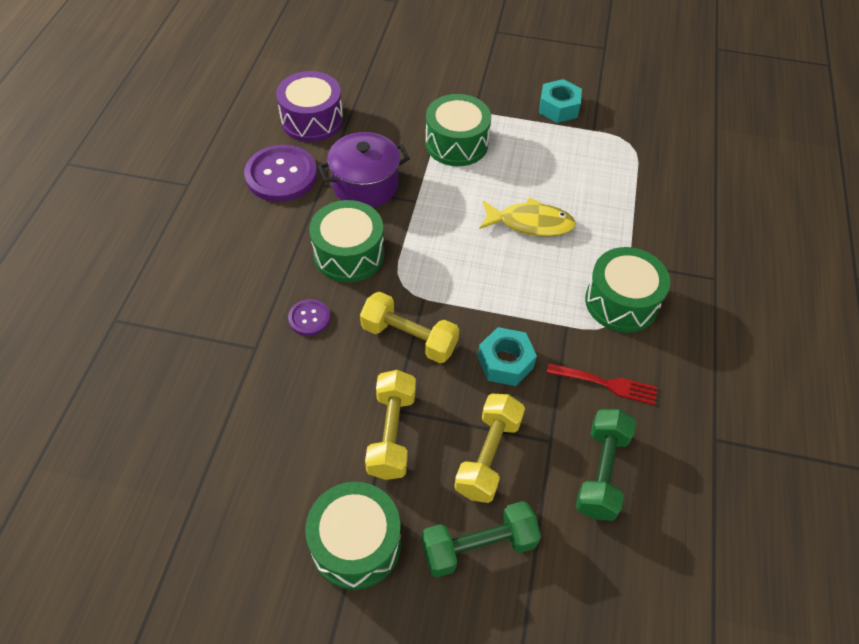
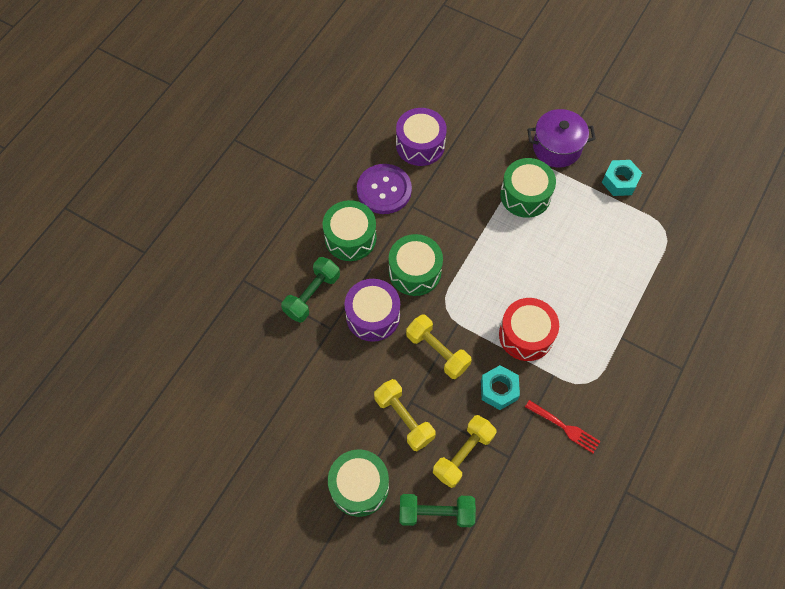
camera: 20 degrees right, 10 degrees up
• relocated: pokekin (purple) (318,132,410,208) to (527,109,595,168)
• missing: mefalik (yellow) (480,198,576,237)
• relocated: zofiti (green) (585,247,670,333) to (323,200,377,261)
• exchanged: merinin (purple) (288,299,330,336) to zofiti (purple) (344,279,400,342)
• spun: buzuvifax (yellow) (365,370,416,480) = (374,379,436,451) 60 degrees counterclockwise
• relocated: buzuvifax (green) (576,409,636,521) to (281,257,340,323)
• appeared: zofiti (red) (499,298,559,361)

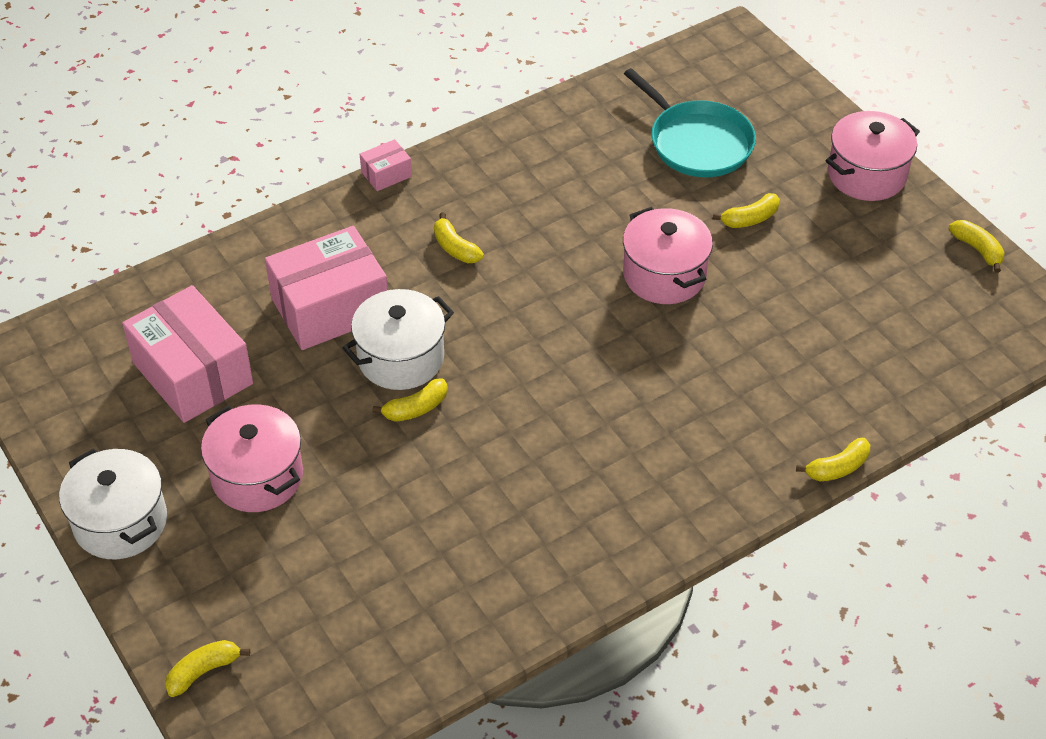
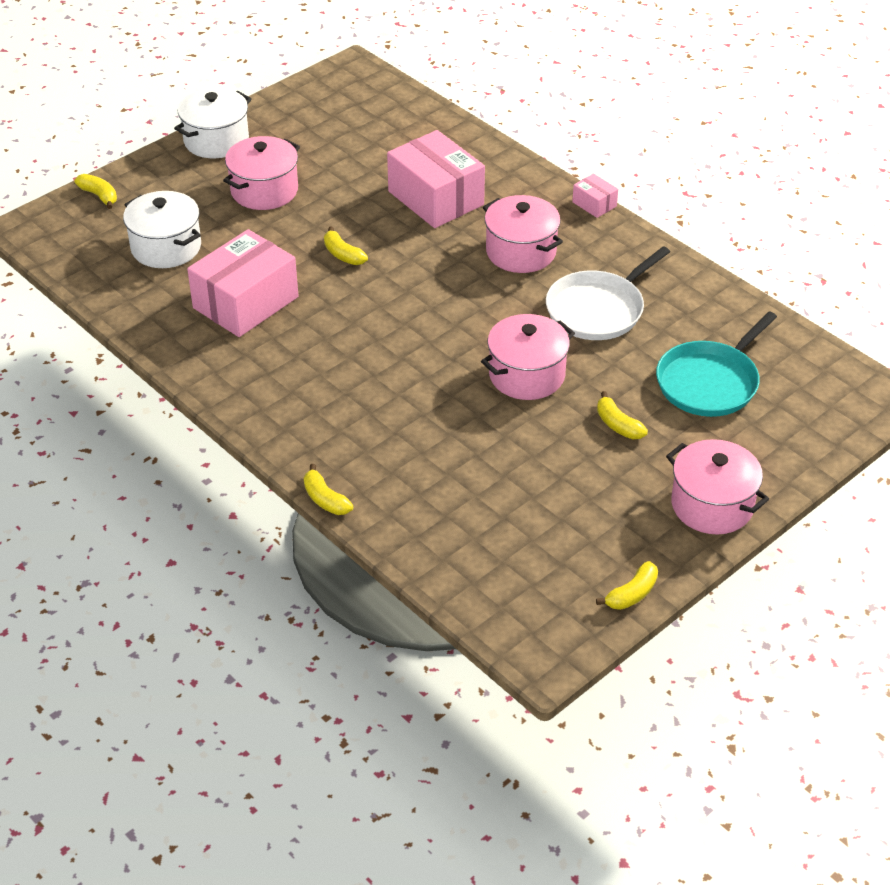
camera: 80 degrees right, 5 degrees down
• exchanged: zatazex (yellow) (434,212,484,263) to pokekin (pink) (483,195,563,273)
• relocated: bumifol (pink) (122,285,253,423) to (187,229,298,337)
• relocated: pokekin (white) (342,289,454,390) to (123,191,201,268)
• appeared: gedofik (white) (546,246,670,340)

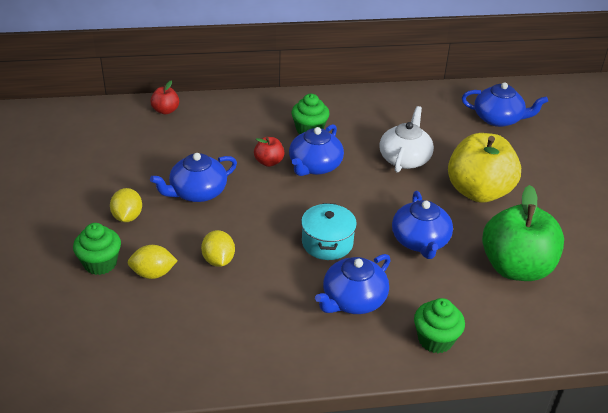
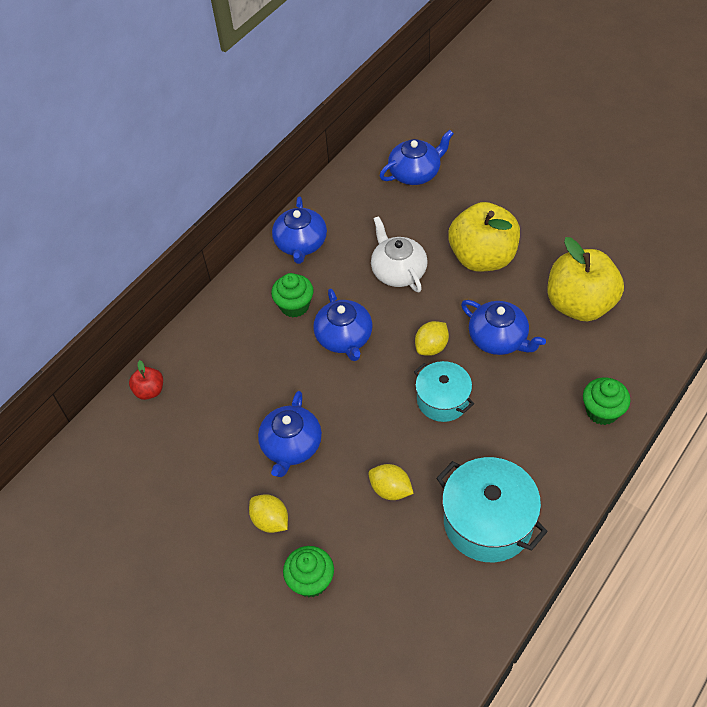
camera: 40 degrees left, 15 degrees up
• missing: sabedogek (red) (254,137,285,167)
• colour: sabedogek (green) (482,185,564,281) to sabedogek (yellow) (548,237,624,321)
• relocated: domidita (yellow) (127,245,178,279) to (415,321,449,356)
• relocated: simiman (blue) (315,254,391,314) to (272,196,327,264)
• appeared: pokekin (turquoise) (436,457,548,562)

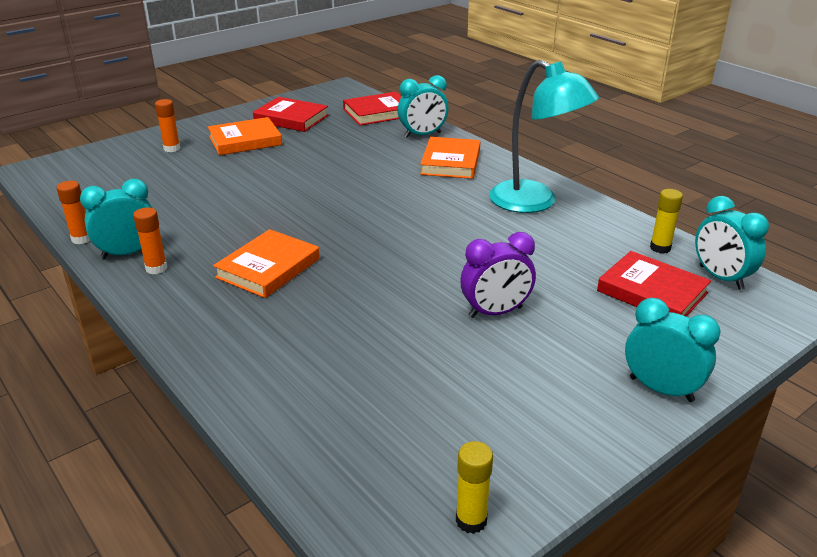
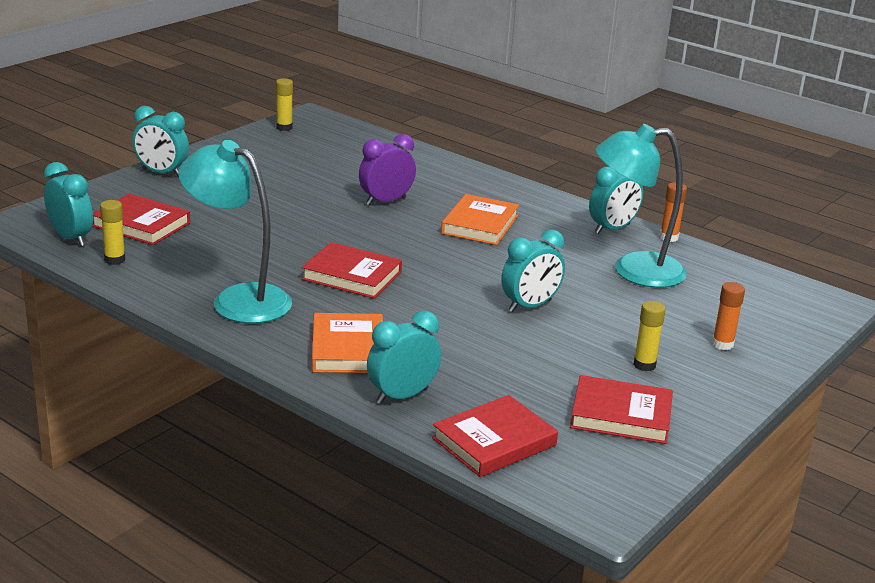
camera: 165 degrees right, 5 degrees down
• exchanged: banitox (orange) (208,117,282,155) to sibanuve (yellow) (633,301,666,371)
• missing: sibanuve (orange) (133,207,167,274)
• relocated: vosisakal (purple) (460,232,536,318) to (359,134,416,206)
• appeared: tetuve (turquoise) (595,124,687,288)
• appeared: vosisakal (turquoise) (501,230,565,312)
• appeared: banitox (red) (302,242,402,299)

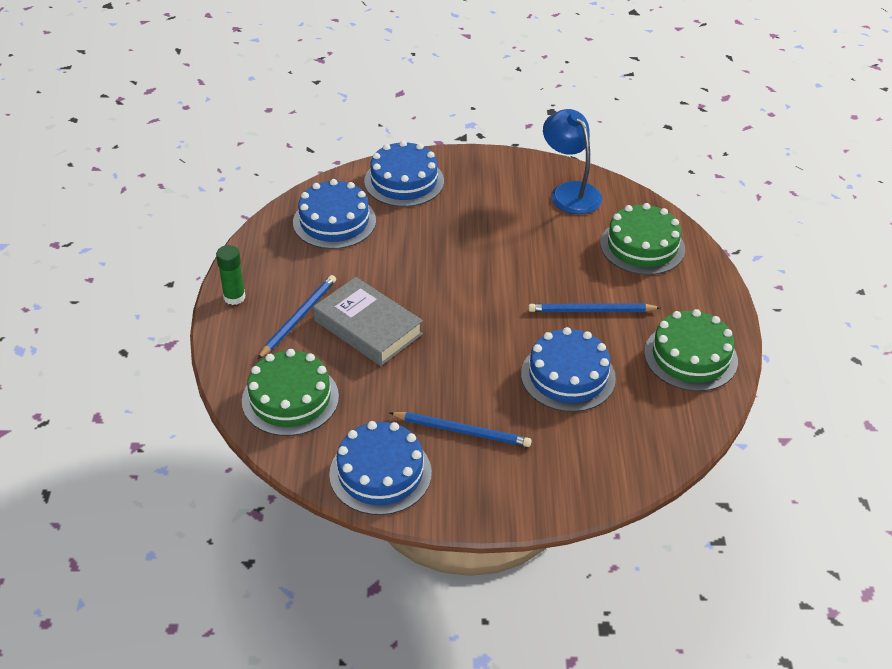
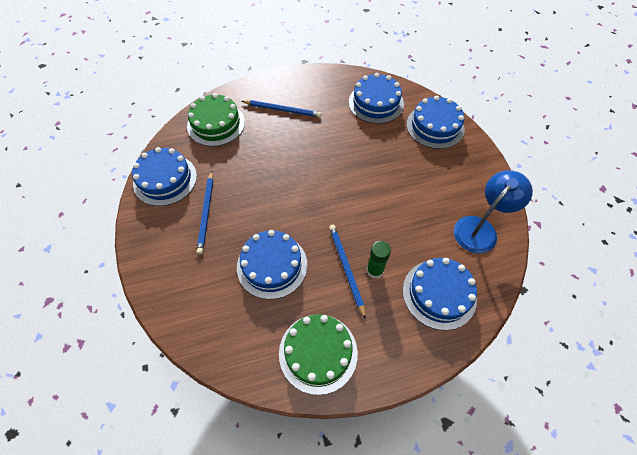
camera: 75 degrees right, 15 degrees up
• colour: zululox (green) (600,203,685,275) to zululox (blue) (403,258,477,330)
• relocated: sibanuve (green) (216,245,245,305) to (367,241,391,278)
• missing: banitox (grey) (313,277,423,366)

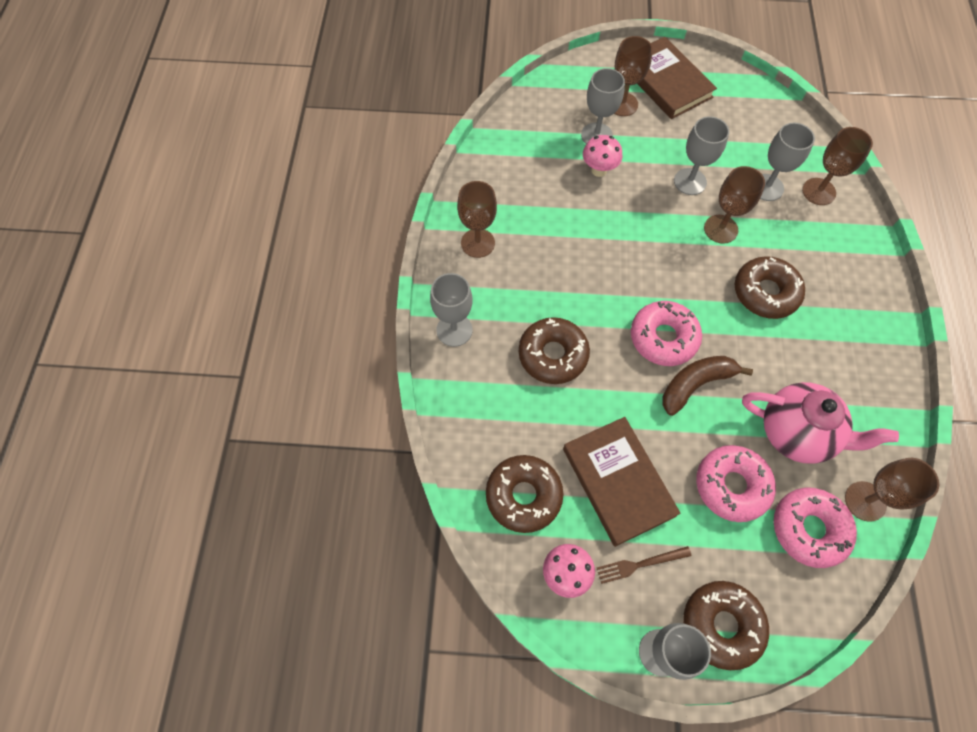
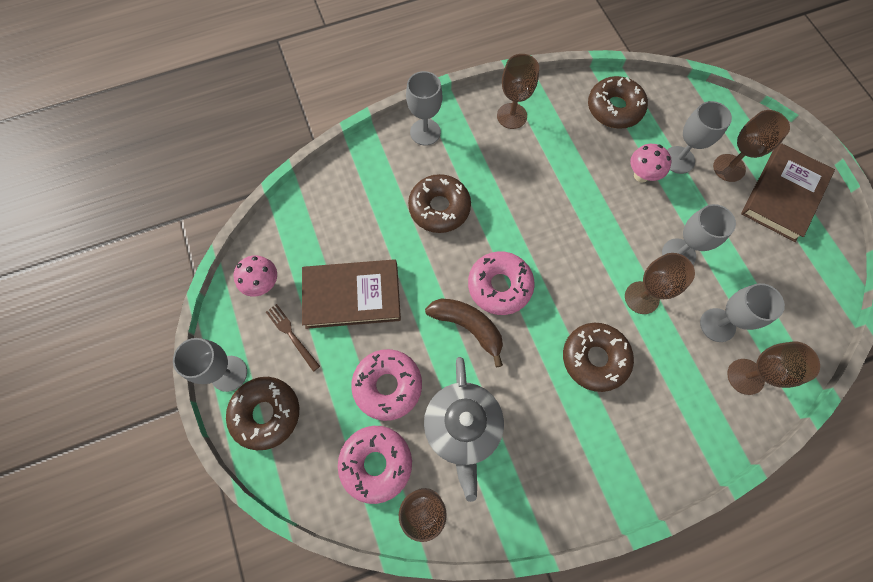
camera: 65 degrees right, 5 degrees up
• colour: simiman (pink) (742,382,899,464) to simiman (grey) (424,357,504,502)
• spun: banitox (brown) (563,417,680,547) = (302,259,401,329) 45 degrees clockwise
• relocated: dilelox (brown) (486,455,563,533) to (588,76,648,129)

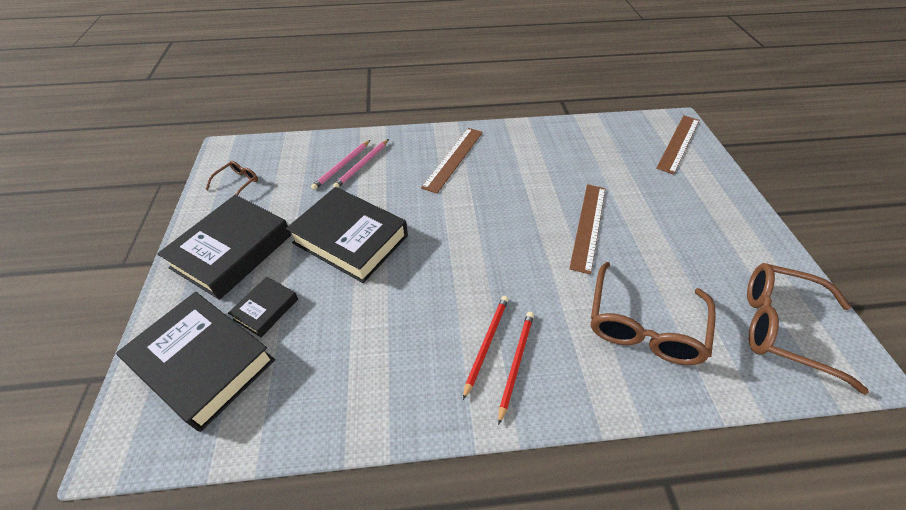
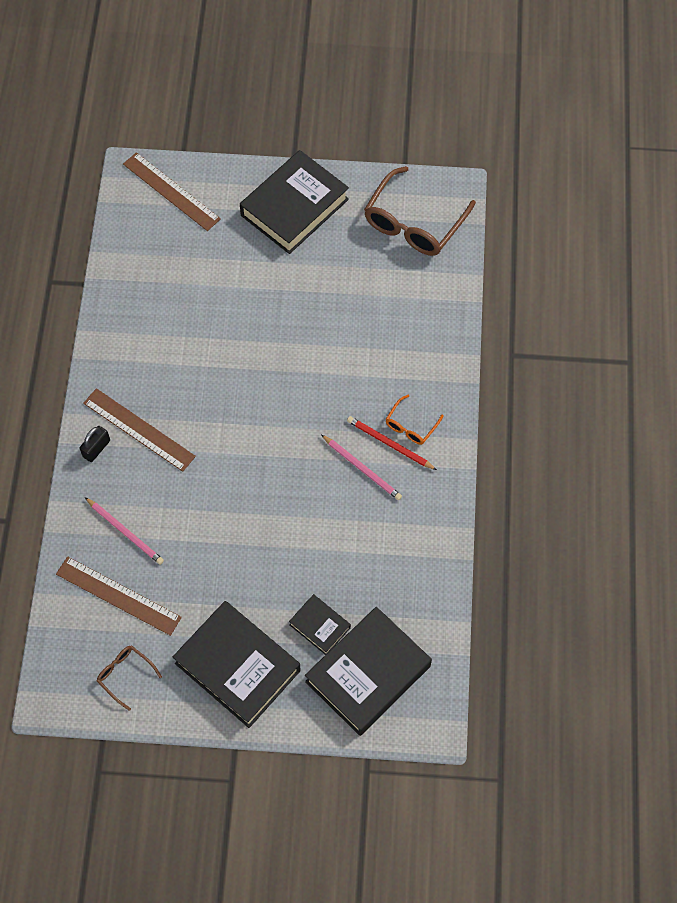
camera: 80 degrees left, 15 degrees up
• relocated: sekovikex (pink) (311,140,370,190) to (321,435,402,500)
• relocated: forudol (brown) (569,184,606,275) to (56,556,182,636)
• relocated: banitox (black) (286,187,408,283) to (240,150,349,254)
• missing: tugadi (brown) (591,262,716,365)
• exchanged: sekovikex (red) (498,312,534,425) to tugadi (orange) (386,395,443,445)
• appeared: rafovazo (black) (80,426,110,462)

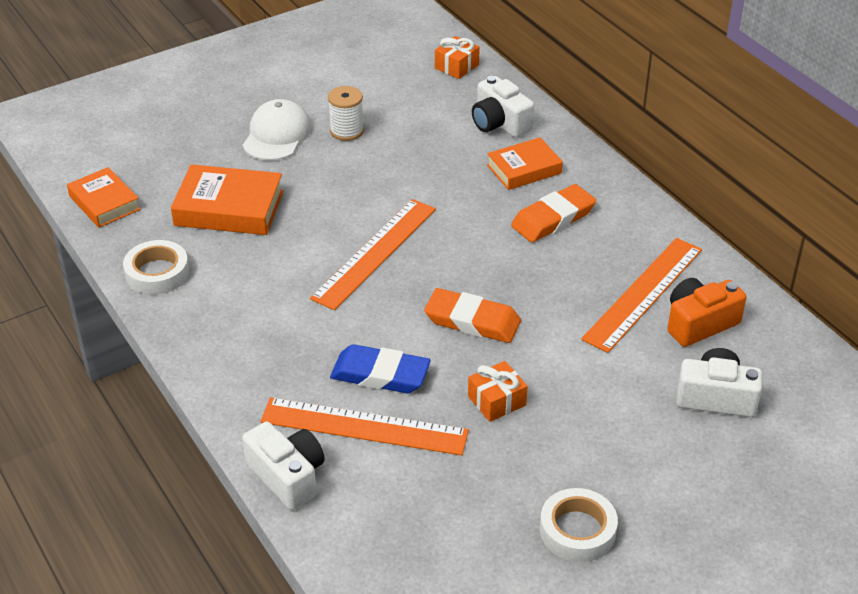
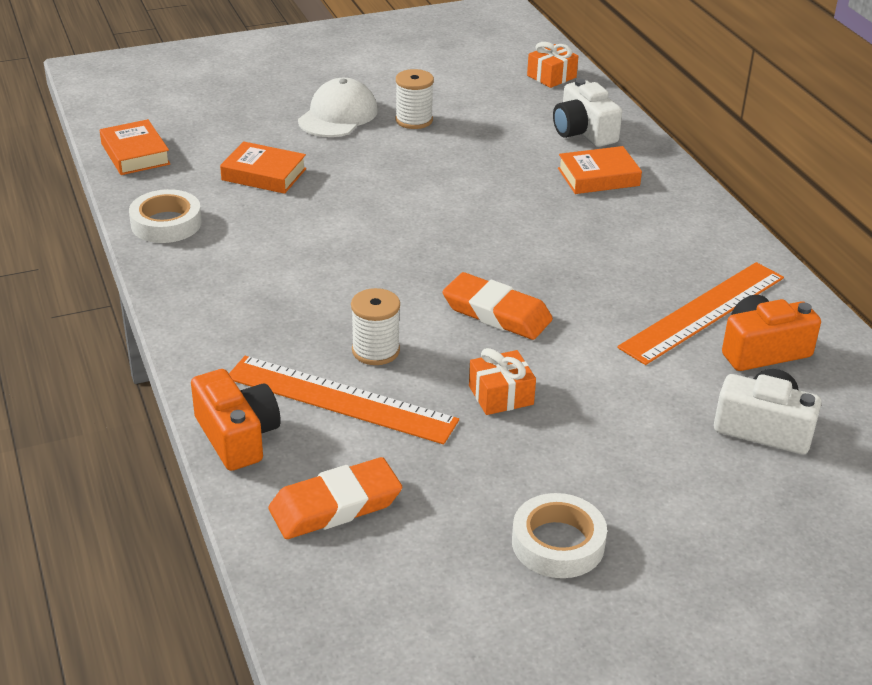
camera: 10 degrees right, 5 degrees down
• size: banitox (orange) (171,164,283,235) = (220,141,306,194) x0.67
• relocated: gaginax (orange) (511,184,596,242) to (268,457,402,539)
• missing: forudol (orange) (310,199,436,310)
• exchanged: gaginax (blue) (330,344,431,393) to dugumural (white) (351,288,400,365)
• colour: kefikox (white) (242,422,324,510) to kefikox (orange) (191,369,280,471)

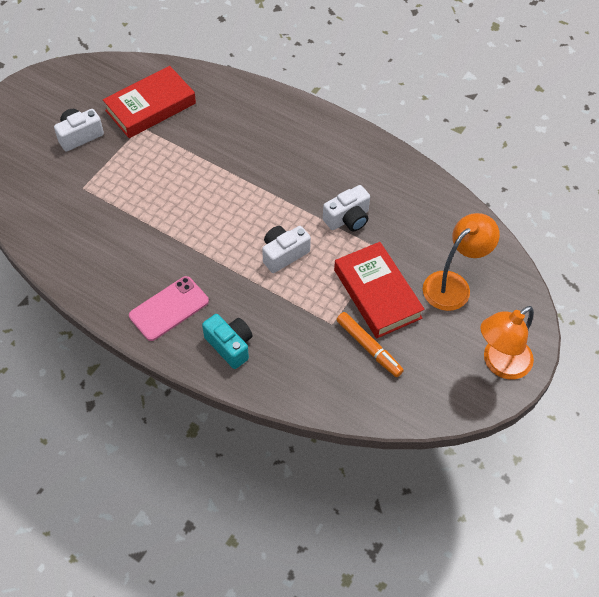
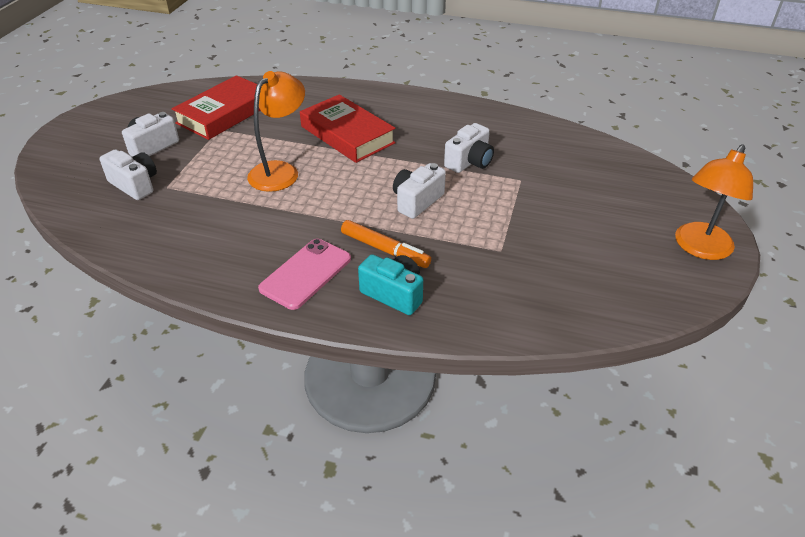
camera: 15 degrees left, 15 degrees down
• relocated: tetuve (orange) (423,213,500,311) to (247,71,305,192)
• relocated: banitox (red) (334,242,425,338) to (300,94,396,163)
• relocated: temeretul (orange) (336,312,404,377) to (341,220,431,268)
• appeared: kefikox (white) (100,149,157,200)

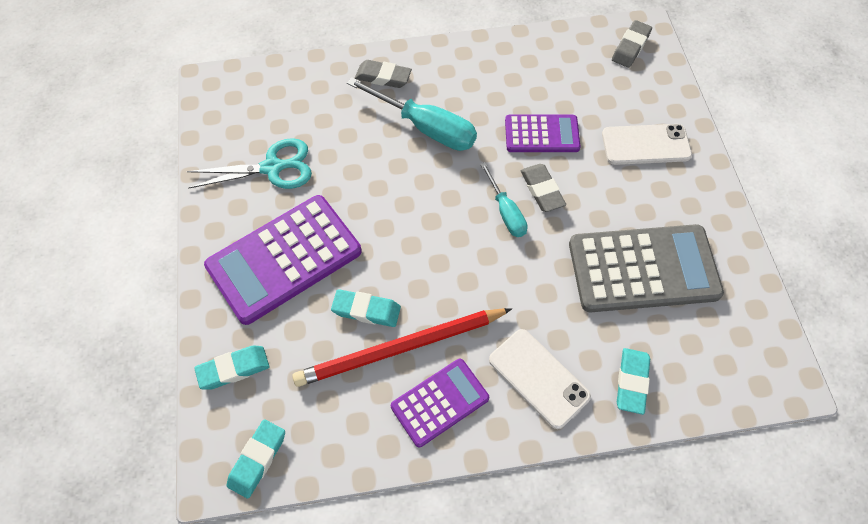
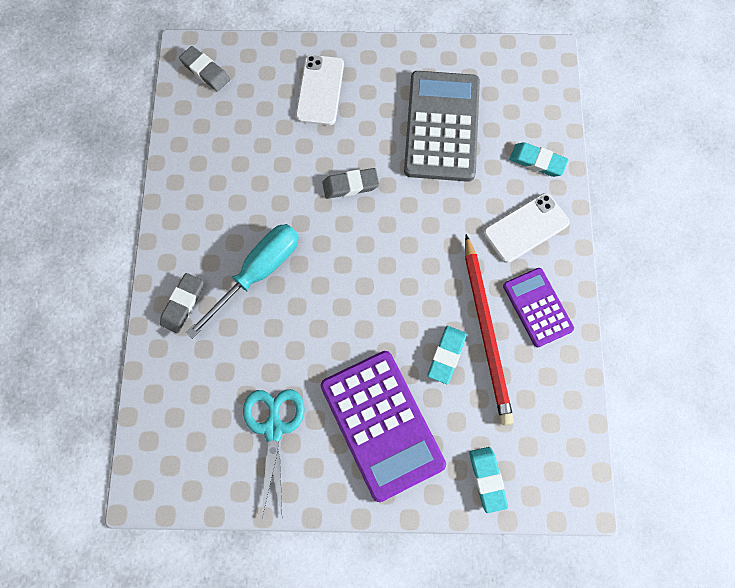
camera: 80 degrees left, 10 degrees up
• missing: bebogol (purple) (505,115,580,152)
• missing: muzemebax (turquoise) (480,162,527,237)
• missing: gaginax (turquoise) (227,419,285,499)

